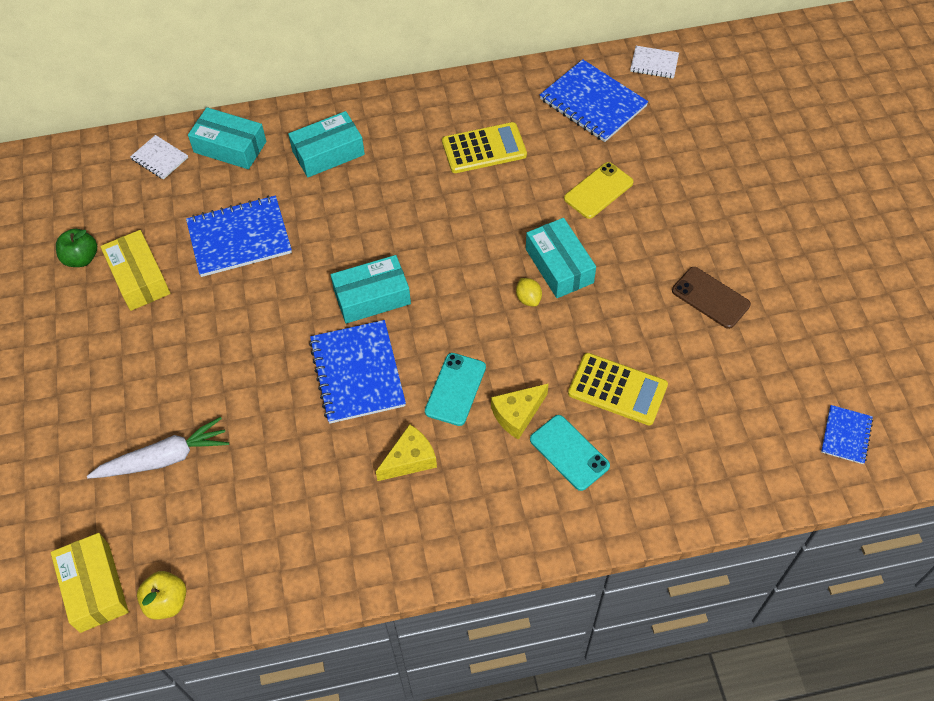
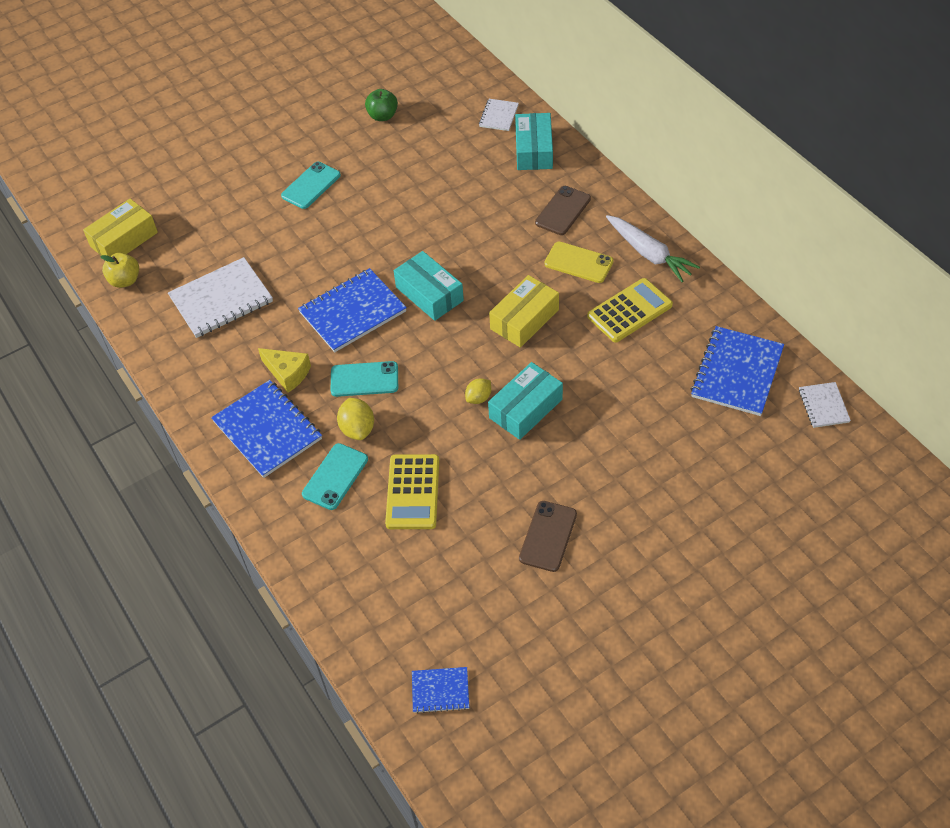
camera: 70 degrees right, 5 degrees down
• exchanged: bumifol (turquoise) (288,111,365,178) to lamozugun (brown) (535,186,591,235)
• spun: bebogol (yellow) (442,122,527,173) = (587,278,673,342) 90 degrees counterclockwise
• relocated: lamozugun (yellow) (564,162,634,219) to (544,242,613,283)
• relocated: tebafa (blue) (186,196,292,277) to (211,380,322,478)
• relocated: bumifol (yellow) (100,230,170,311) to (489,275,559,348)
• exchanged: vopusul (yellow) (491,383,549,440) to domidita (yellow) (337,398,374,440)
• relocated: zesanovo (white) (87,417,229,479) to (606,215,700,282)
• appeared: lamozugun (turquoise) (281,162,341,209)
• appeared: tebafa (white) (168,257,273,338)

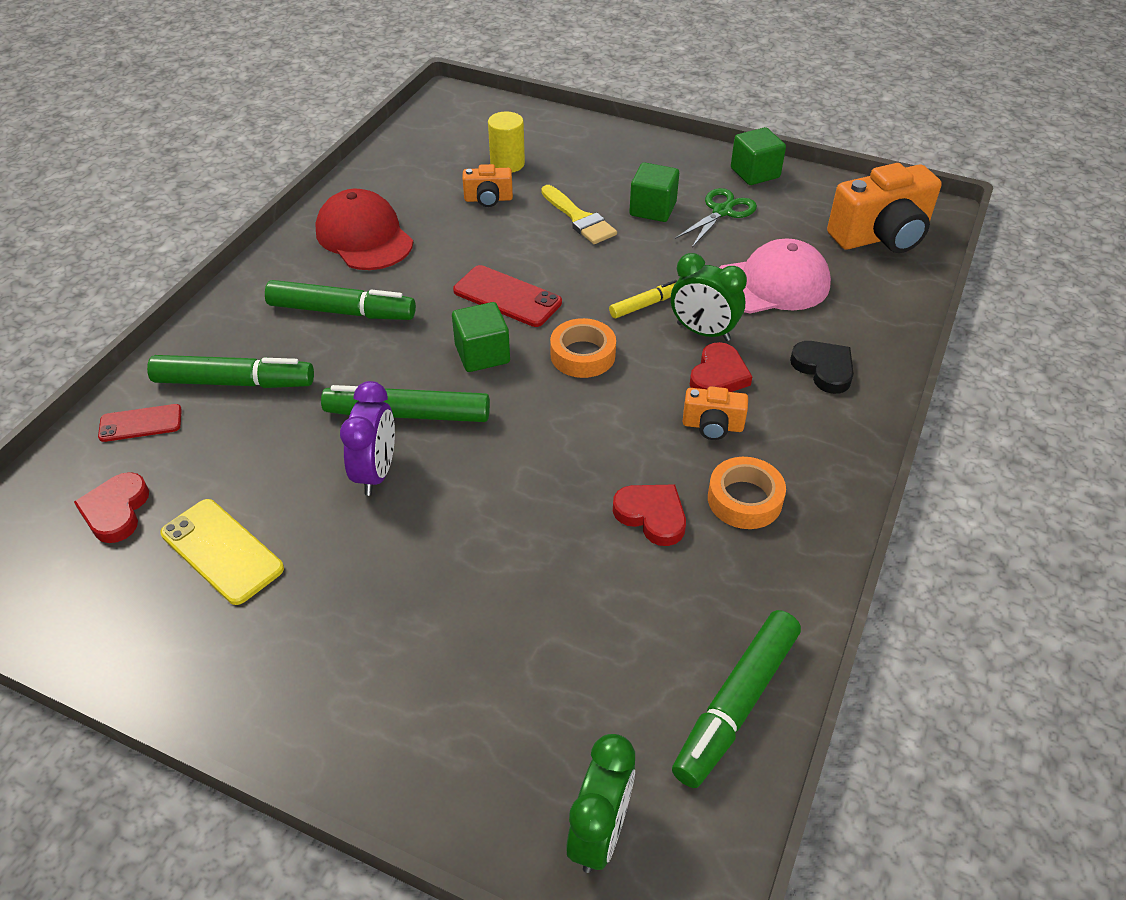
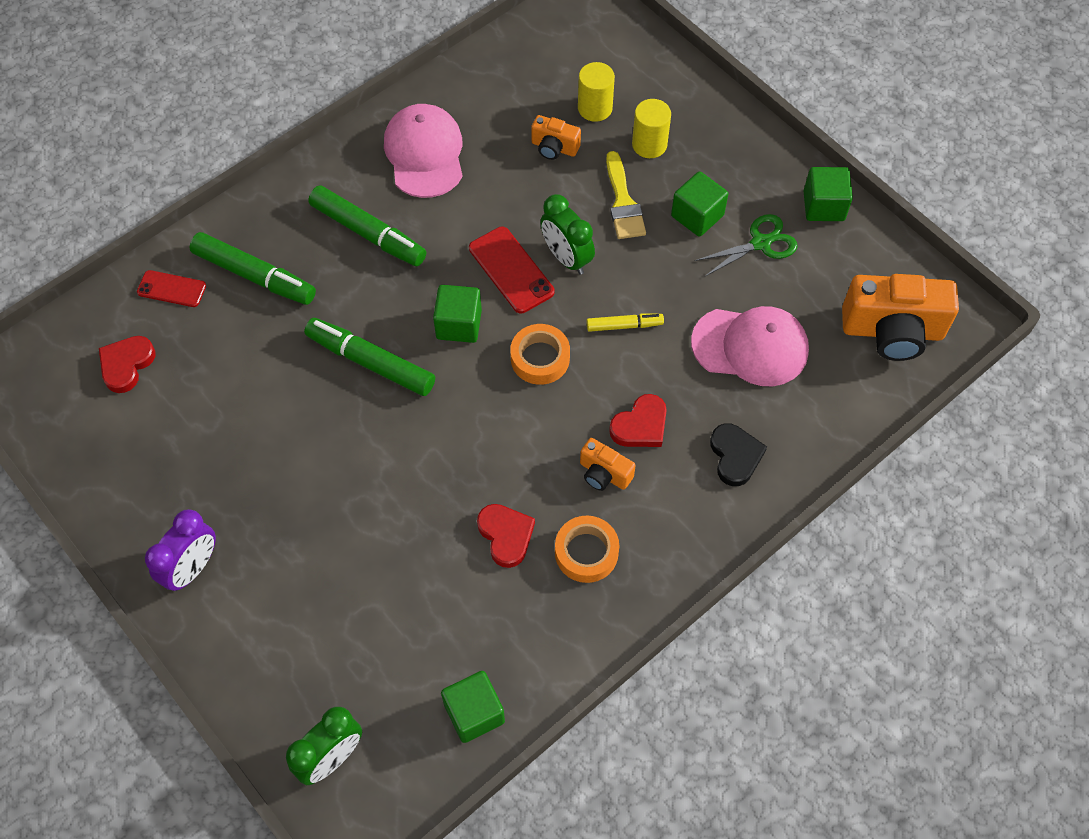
camera: 25 degrees right, 15 degrees up
• colour: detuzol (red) (315,189,413,270) to detuzol (pink) (384,104,463,198)
• relocated: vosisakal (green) (671,253,747,341) to (540,194,595,275)
• relocated: vosisakal (purple) (340,381,395,496) to (145,509,216,591)
• missing: lamozugun (yellow) (160,499,284,605)
• exchanged: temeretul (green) (672,610,801,788) to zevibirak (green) (441,671,505,743)
• appeared: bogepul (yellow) (632,99,671,158)

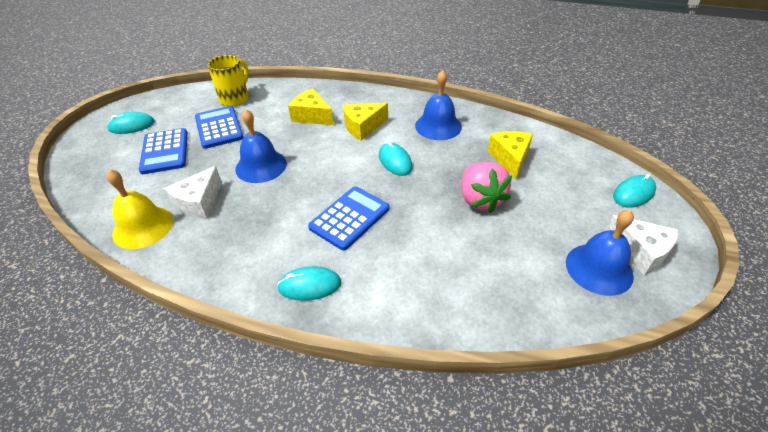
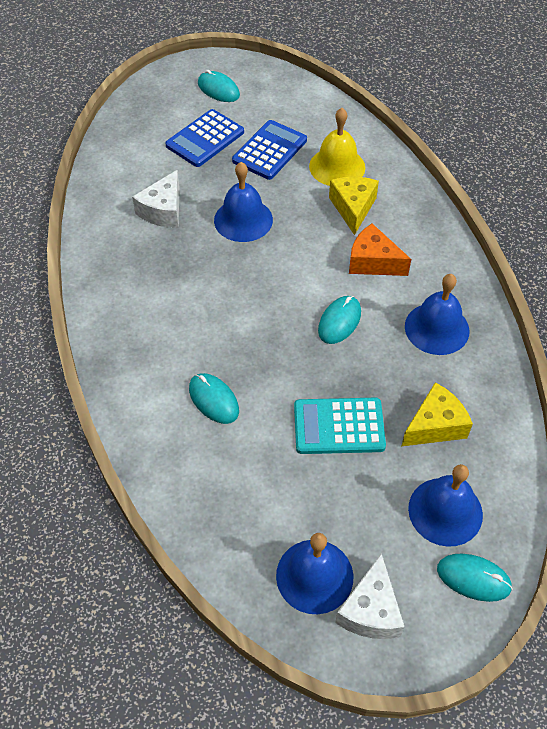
camera: 55 degrees right, 10 degrees up
• missing: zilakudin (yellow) (208,55,249,106)
• colour: vopusul (yellow) (343,103,388,141) to vopusul (orange) (349,224,411,276)
• exchanged: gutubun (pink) (461,162,512,213) to bebogol (turquoise) (294,398,386,454)
• spun: vopusul (white) (165,166,222,219) = (132,170,180,228) 60 degrees counterclockwise
• relocated: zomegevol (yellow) (106,169,173,249) to (309,108,365,186)
• missing: bebogol (blue) (308,187,390,251)
• relocated: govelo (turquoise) (277,266,341,301) to (189,373,239,424)
• appeared: zomegevol (blue) (408,464,483,547)

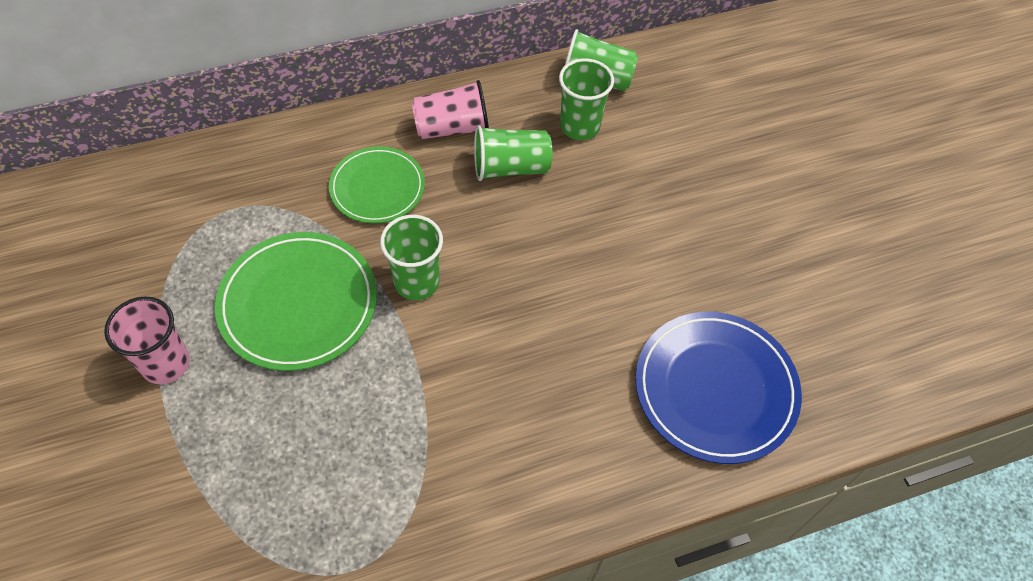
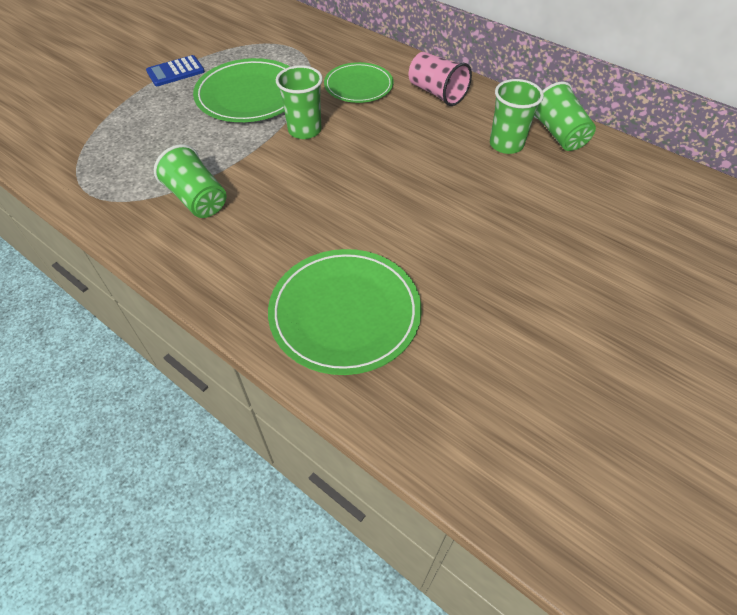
camera: 60 degrees right, 5 degrees down
• relocated: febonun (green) (474,125,552,181) to (154,144,226,218)
• exchanged: febonun (pink) (104,296,190,384) to bebogol (blue) (146,55,205,86)
• colour: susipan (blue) (635,312,802,464) to susipan (green) (268,249,421,375)

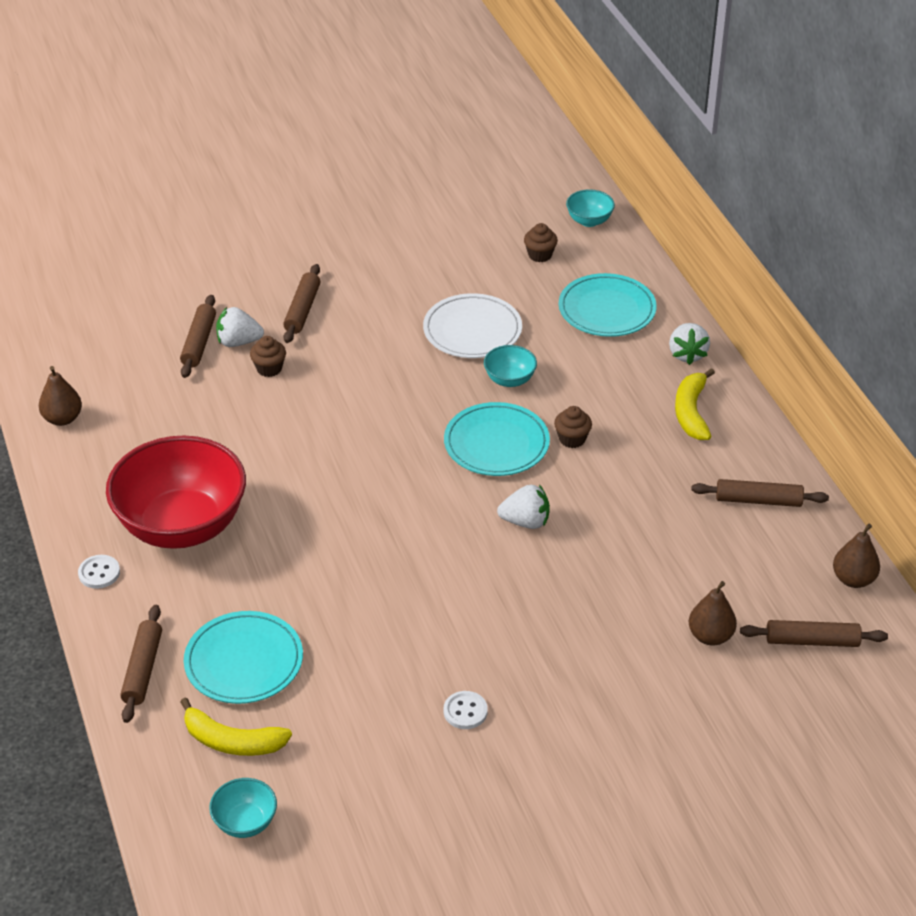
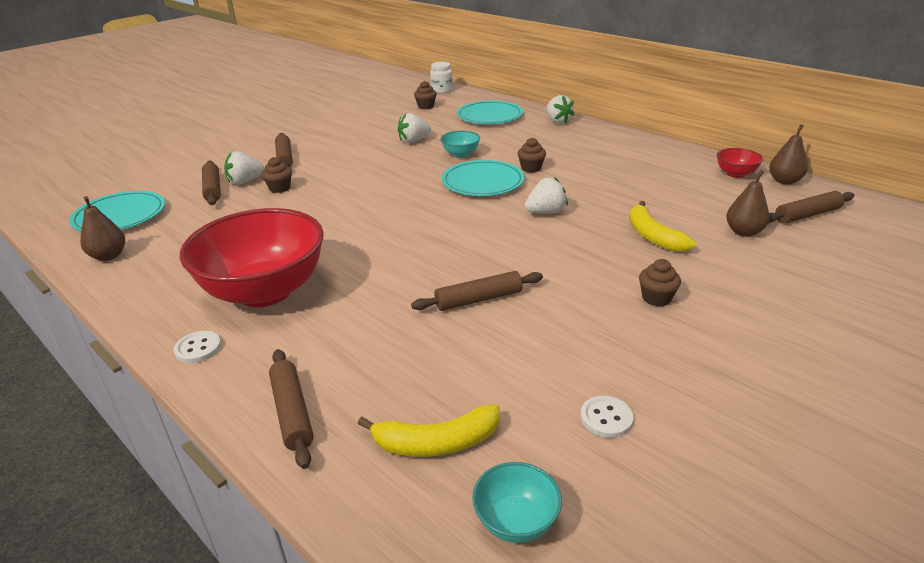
camera: 25 degrees left, 10 degrees down
• exchanged: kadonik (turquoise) (566,189,615,227) to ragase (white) (430,62,453,94)
• exchanged: susipan (white) (423,293,522,358) to gutubun (white) (398,113,431,143)
• relocated: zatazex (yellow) (675,368,715,440) to (629,201,696,252)
• relocated: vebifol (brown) (691,479,829,507) to (411,271,543,311)
• relocated: susipan (turquoise) (184,611,303,704) to (69,191,165,231)
• relocated: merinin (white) (444,691,488,729) to (580,396,634,438)
• appeared: kadonik (red) (717,148,763,178)
• appeared: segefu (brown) (639,259,681,307)

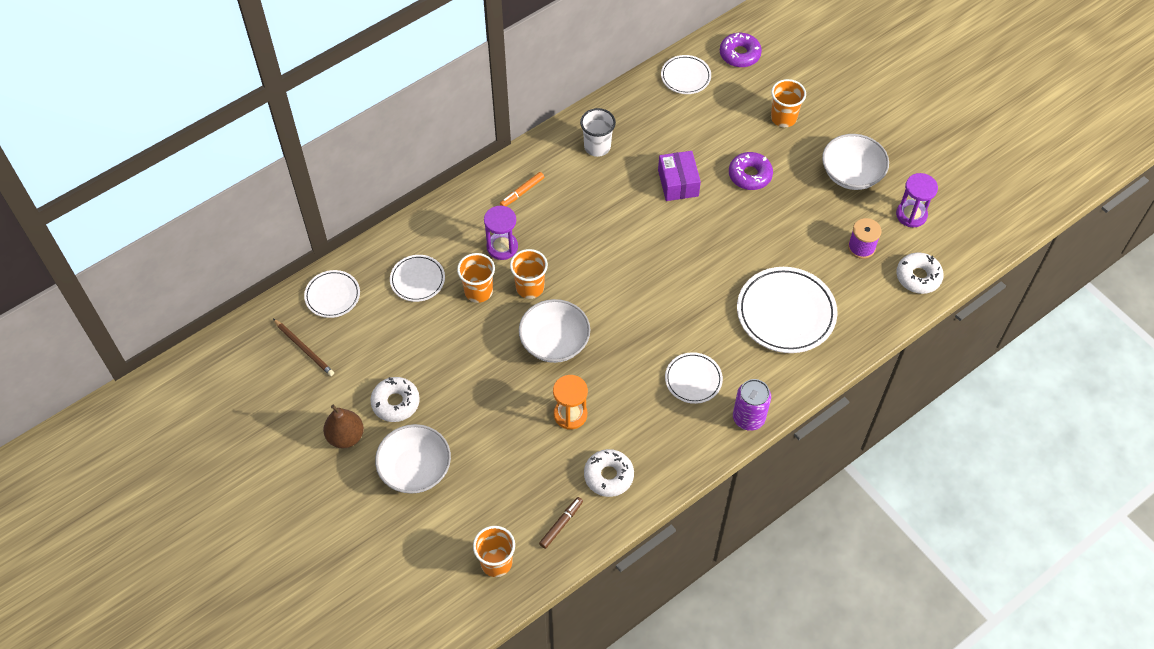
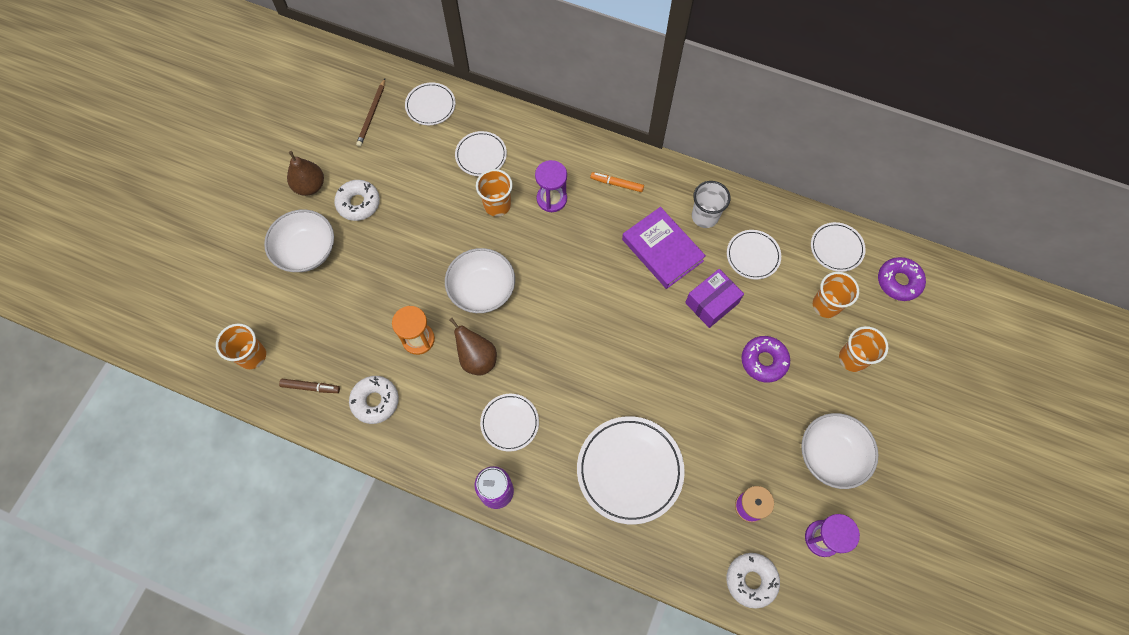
camera: 60 degrees right, 10 degrees up
• relocated: febonun (orange) (510,249,548,299) to (813,272,859,318)
• appeared: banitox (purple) (622,207,706,289)
• appeared: susipan (white) (727,230,781,280)
• appeared: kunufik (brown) (449,318,497,375)

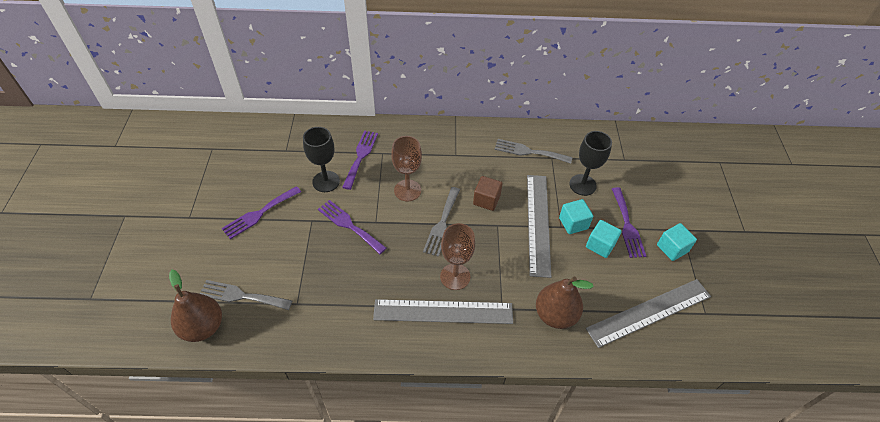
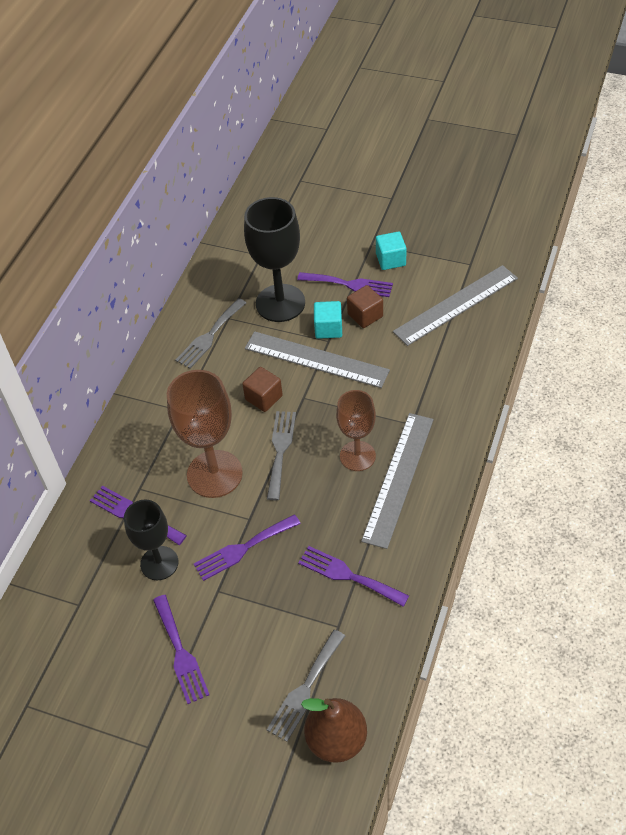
camera: 65 degrees left, 0 degrees up
• size: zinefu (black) (569,131,612,196) = (244,197,305,322) x1.55
• size: zinefu (brown) (391,136,422,201) = (167,370,243,498) x1.55
• spun: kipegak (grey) (423,187,460,257) = (267,411,296,500) 120 degrees counterclockwise
• colour: zevibirak (turquoise) (586,220,622,258) to zevibirak (brown) (347,285,383,328)
• missing: kunufik (brown) (536,277,594,329)
• spun: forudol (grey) (586,279,711,348) = (393,265,518,346) 60 degrees clockwise
• appeared: kipegak (purple) (298,546,409,607)

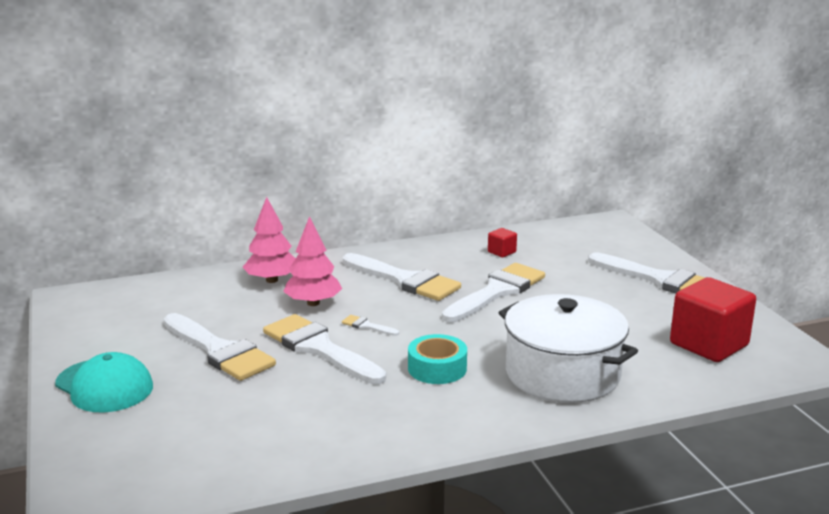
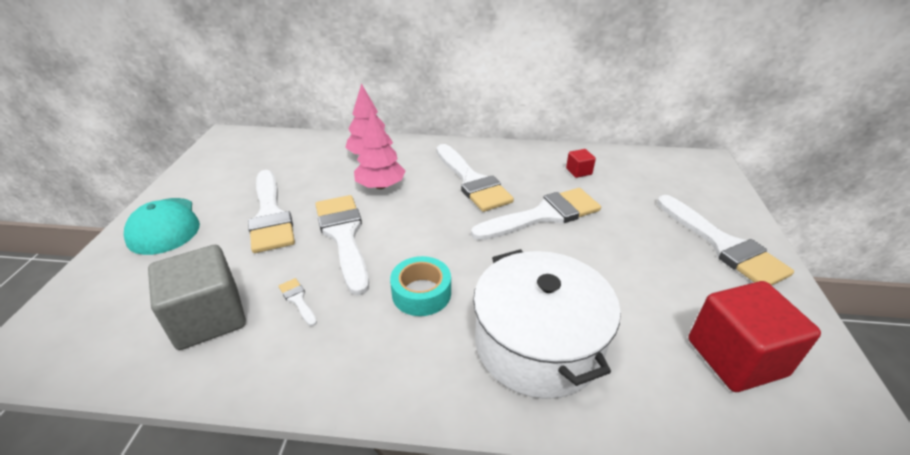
camera: 25 degrees right, 15 degrees up
• relocated: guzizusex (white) (342,315,399,336) to (279,278,317,326)
• appeared: zevibirak (grey) (148,245,246,350)

